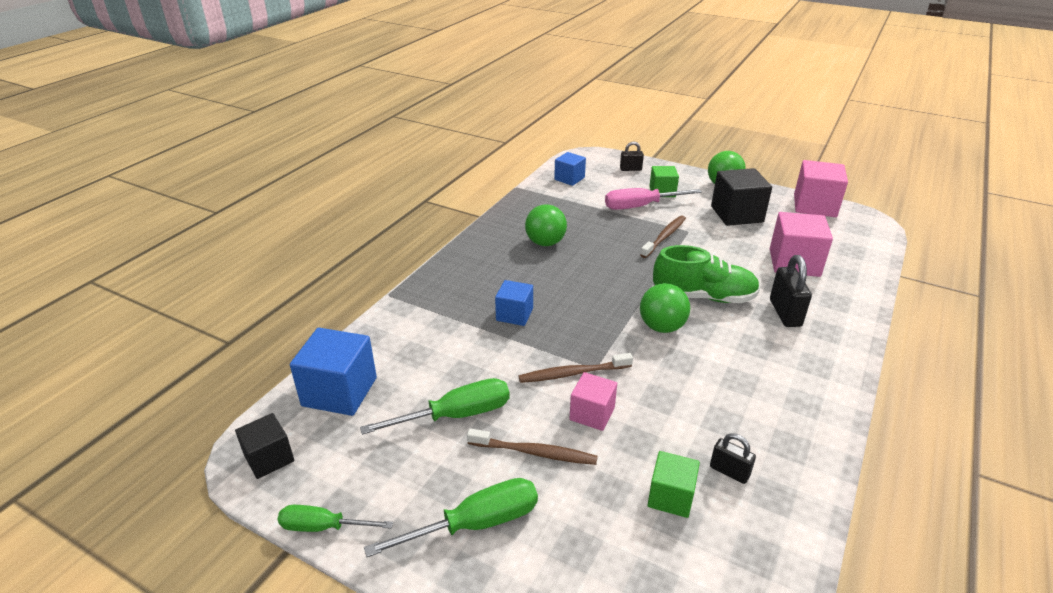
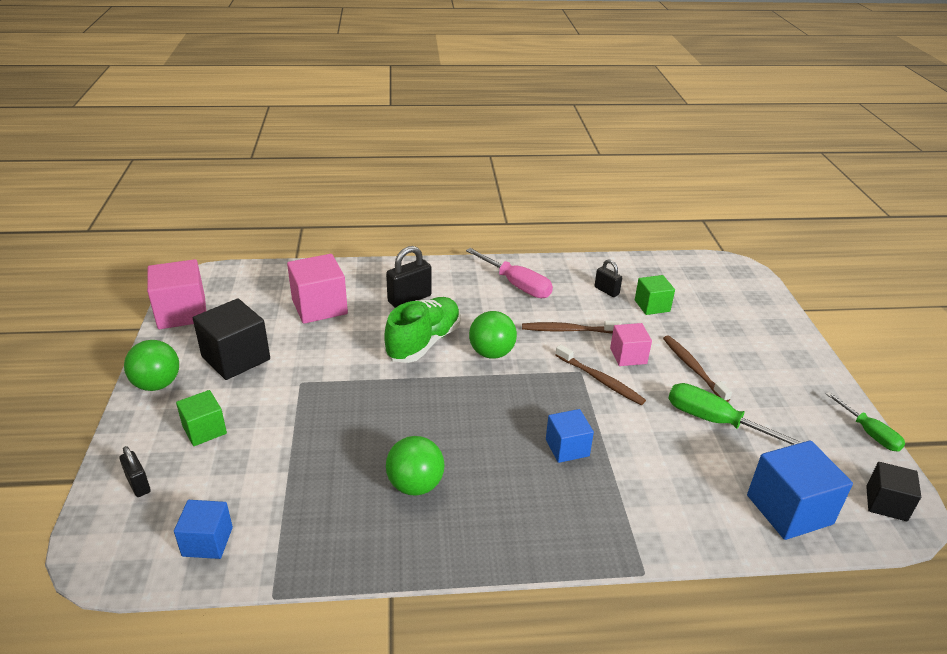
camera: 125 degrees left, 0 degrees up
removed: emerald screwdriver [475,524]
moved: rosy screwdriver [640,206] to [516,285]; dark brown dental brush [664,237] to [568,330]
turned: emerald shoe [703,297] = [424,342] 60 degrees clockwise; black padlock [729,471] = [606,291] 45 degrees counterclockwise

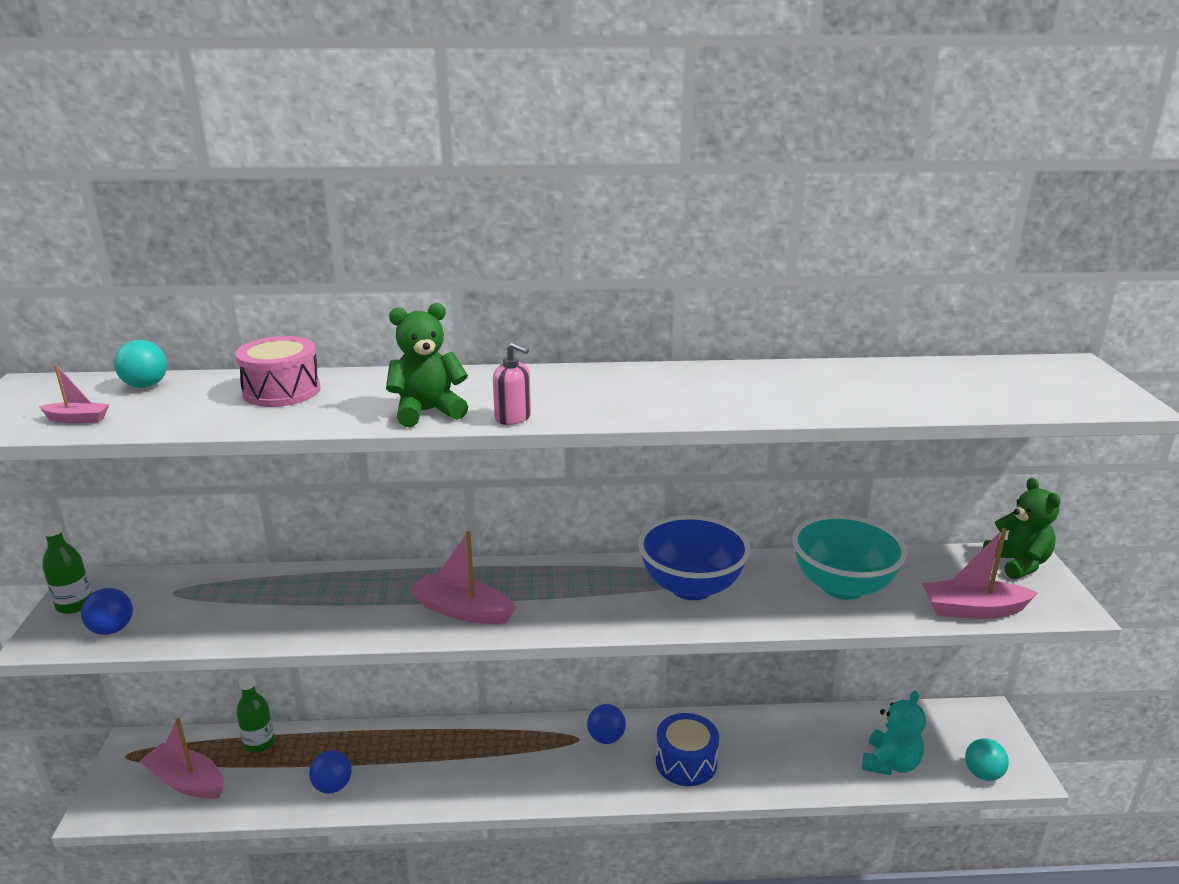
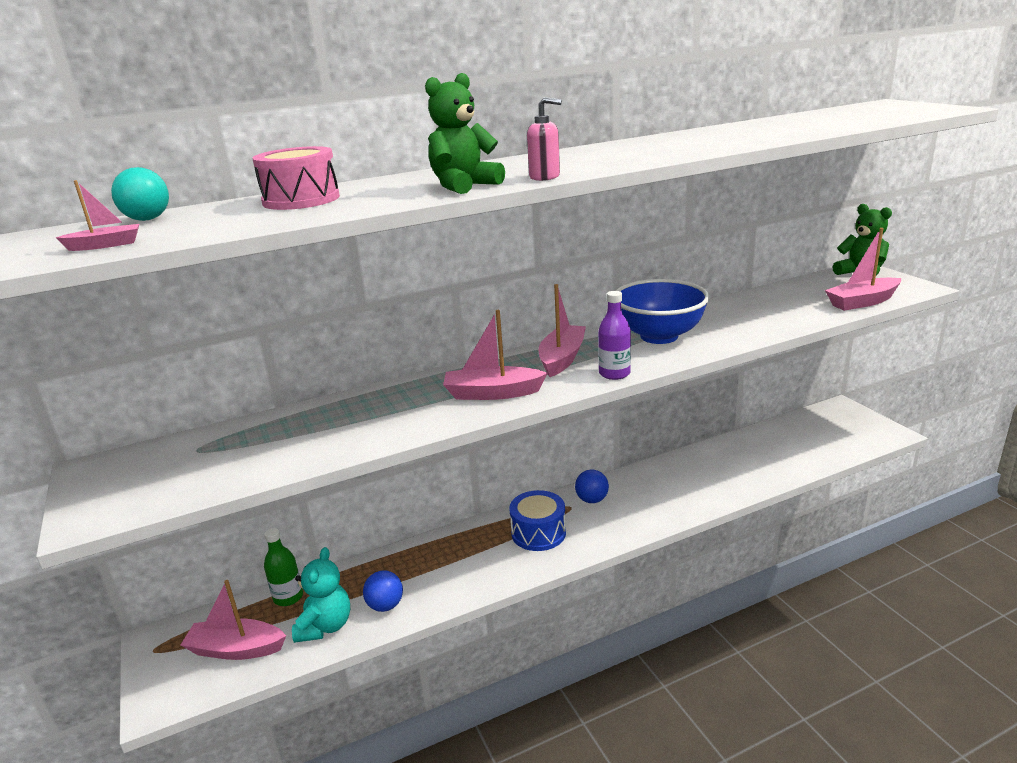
camera: 20 degrees left, 0 degrees up
removed: emerald flask [75,605]; cobalt play ball [112,629]; aqua serving bowl [842,586]; aqua play ball [983,774]
added: rosy toy boat [562,358]; purple flask [614,373]
moved: cobalt snare drum [686,762] to [538,533]; aqua stuffed bear [890,763] to [325,626]

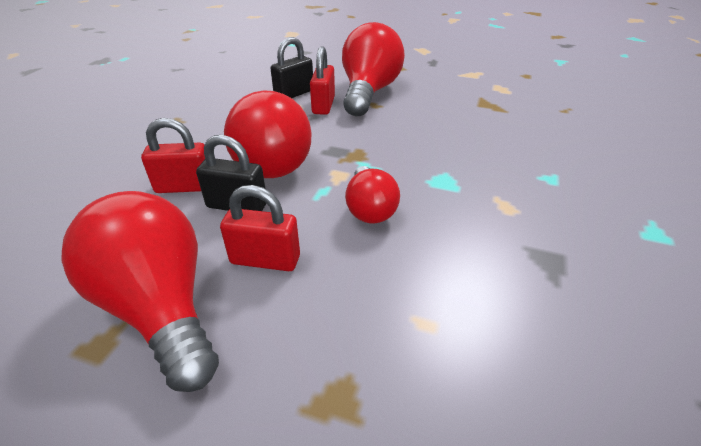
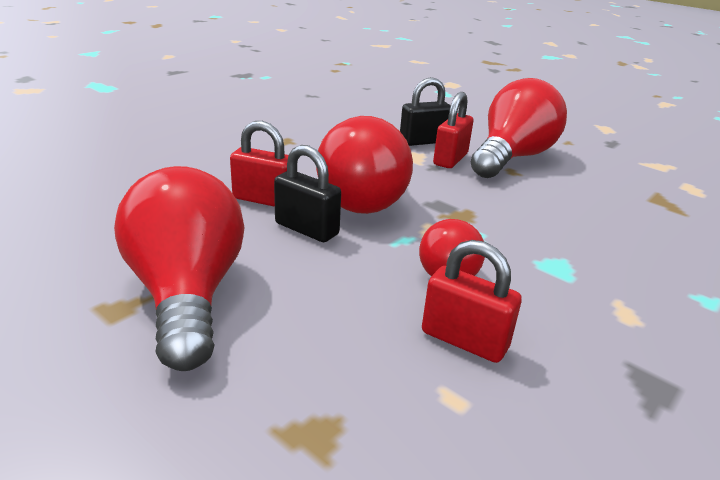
camera: 20 degrees right, 10 degrees down
moved: scarlet padlock [265,260] to [464,340]

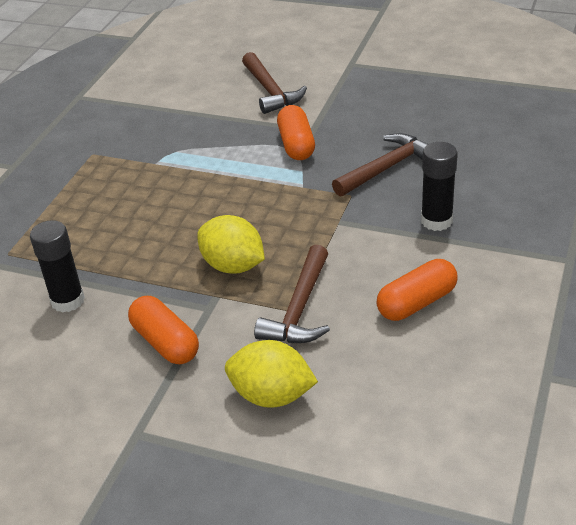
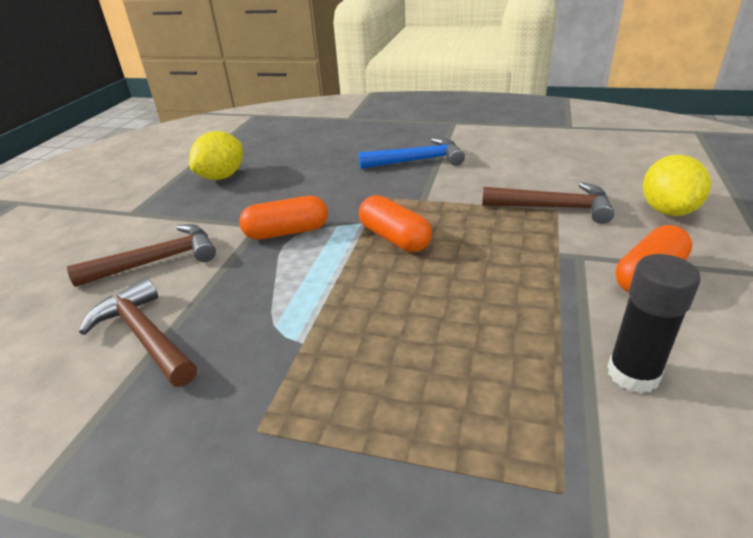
camera: 95 degrees left, 5 degrees down
moved: bright yellow lemon [233,266] to [222,177]; dark brown hammer [386,168] to [145,336]; orange pill shape [416,303] to [394,238]
replaced: black glue stick [436,221] to cobalt hammer [417,161]

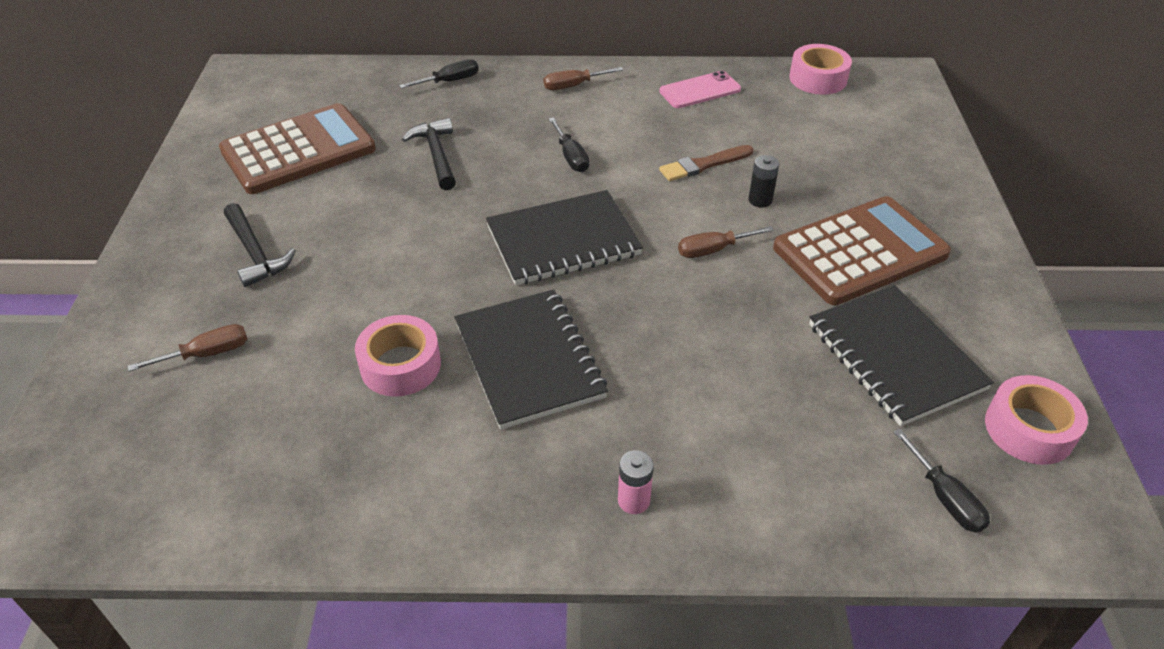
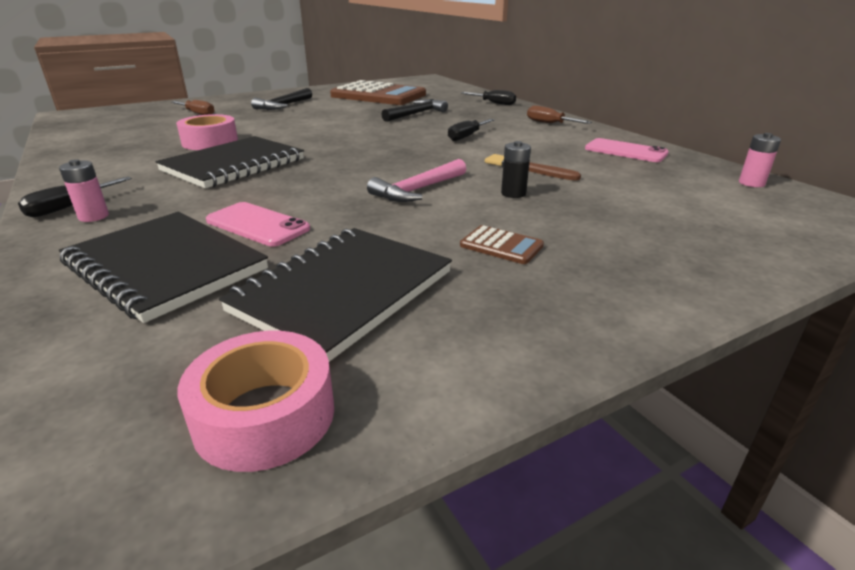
camera: 60 degrees right, 15 degrees down
added: rosy mobile phone [257,225]
moved: black notepad [563,241] to [165,266]; black screwdriver [945,498] to [69,207]
replaced: dark brown screwdriver [713,250] to rosy hammer [418,190]; rosy tape [818,79] to rosy battery [751,183]
resized: dark brown calculator [860,252] = [501,246] x0.40

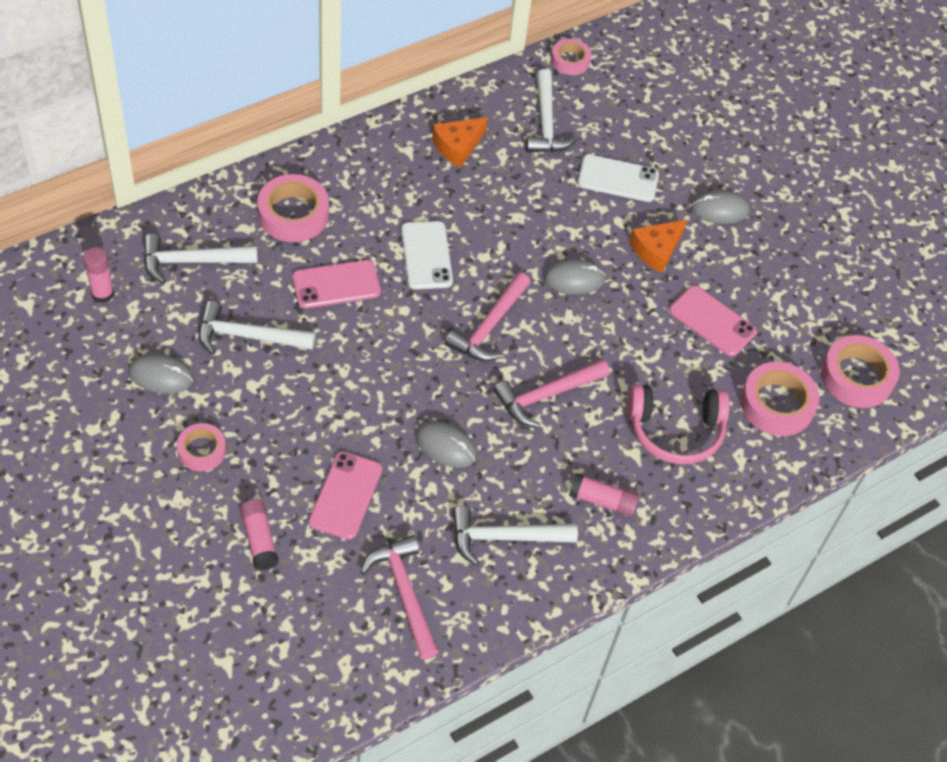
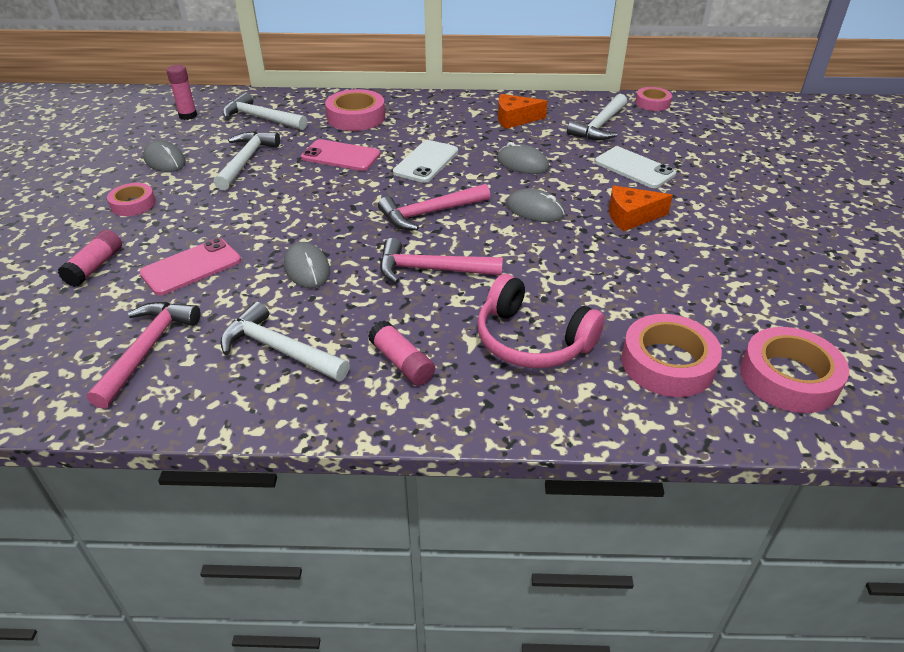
camera: 40 degrees right, 15 degrees down
removed: rosy mobile phone [712,321]
moved: grey mouse [719,209] to [522,163]
turned: white hammer [247,336] = [246,161] 60 degrees clockwise

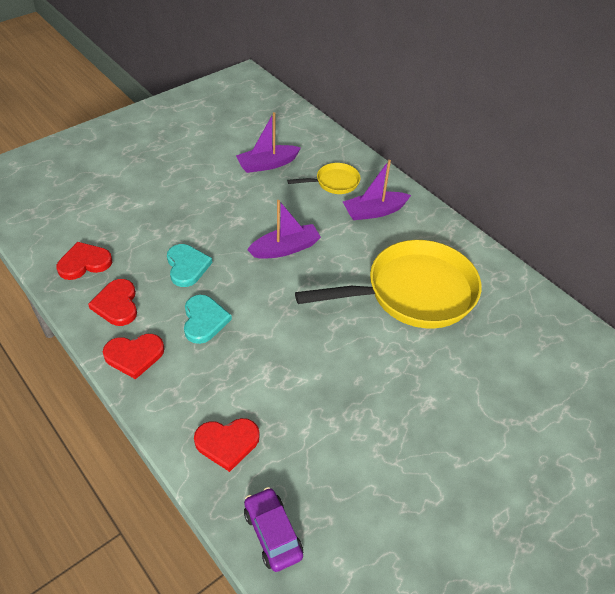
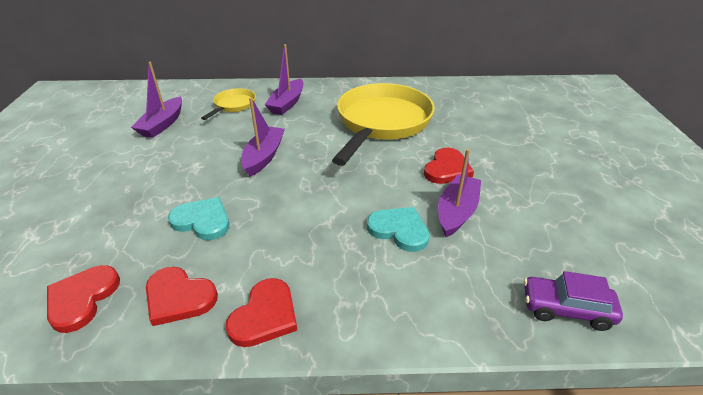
camera: 50 degrees left, 10 degrees down
added: purple toy boat [456,212]
moved: aqua heart [204,320] to [399,230]; scarlet heart [227,443] to [447,169]

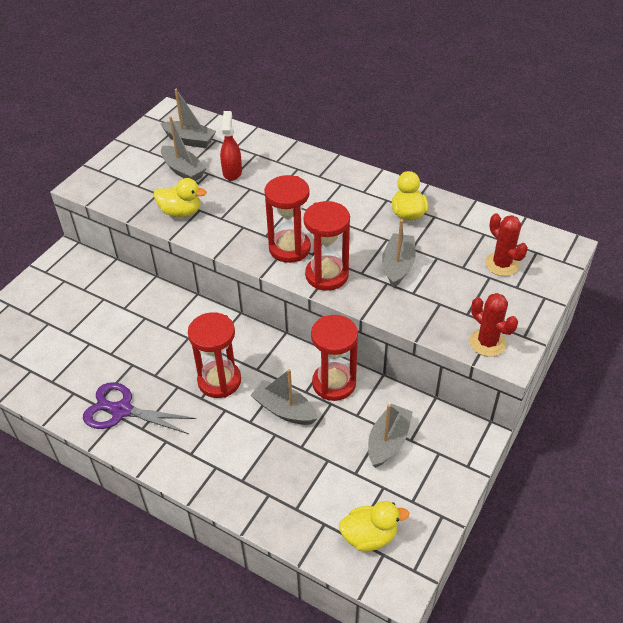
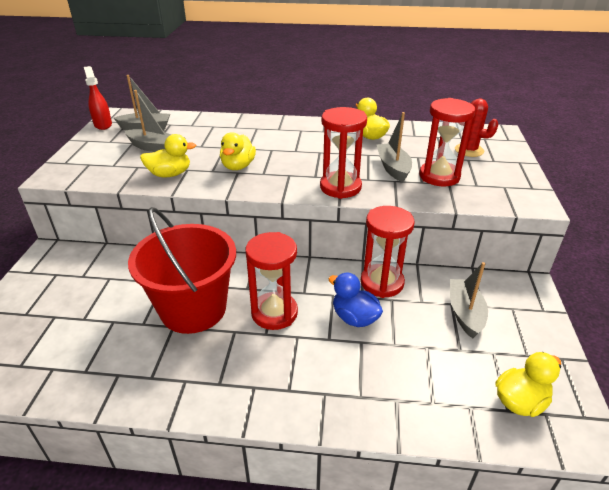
camera: 25 degrees left, 10 degrees down
removed: purple shears [122,410]; scarlet prickly plant [487,342]
added: scarlet pail [193,309]; bright yellow duck [238,166]
moved: scarlet sprayer [232,172] to [103,125]; scarlet sand timer [289,248] to [439,176]
replaced: grey toy boat [284,410] to cobalt duck [354,318]

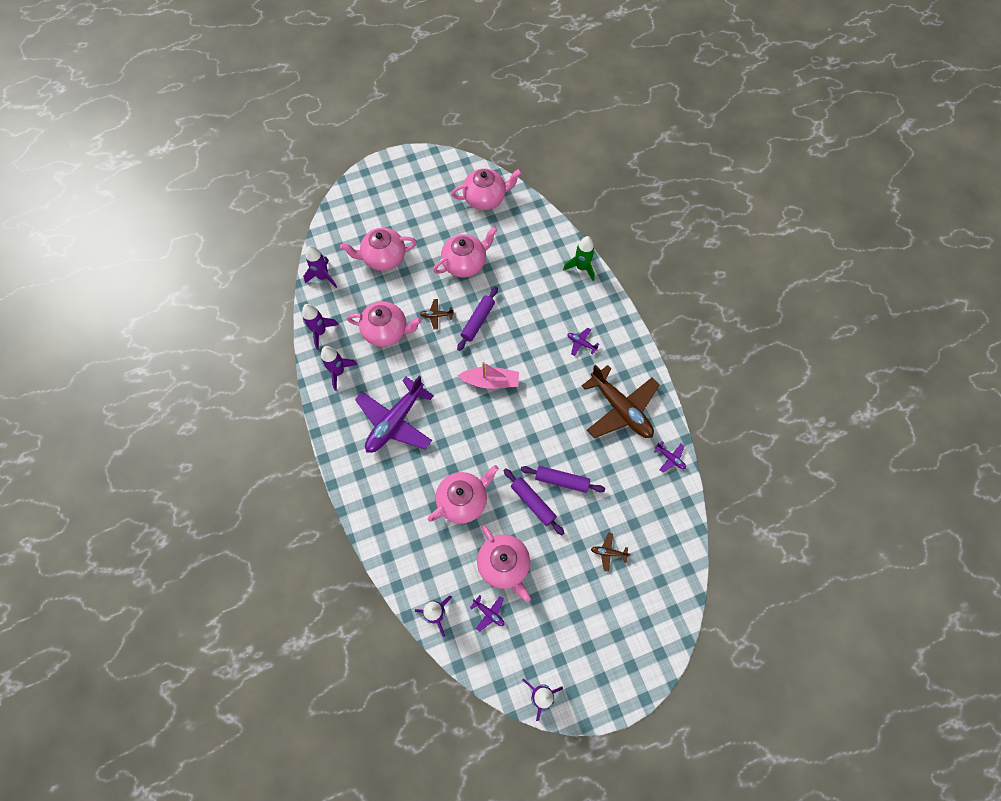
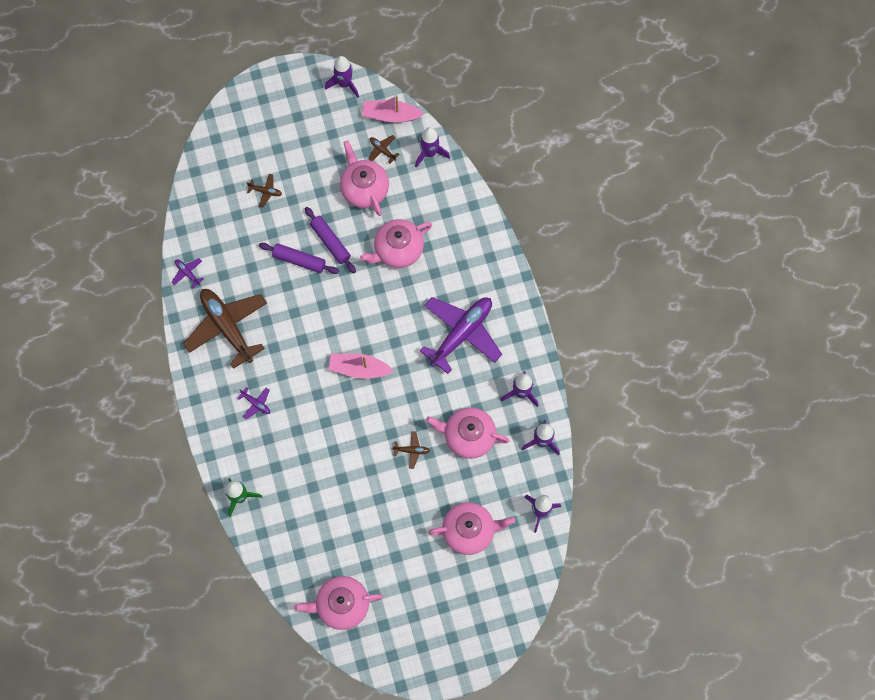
camera: 175 degrees left, 5 degrees up
removed: rosy china teapot [465,263]; purple pastry roller [478,321]
added: rosy toy boat [391,115]
recoloured: purple toy plane [489,613] to dark brown toy plane [382,150]

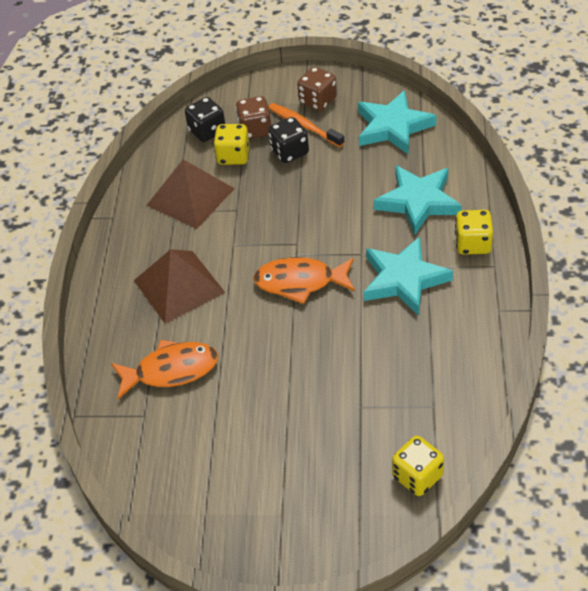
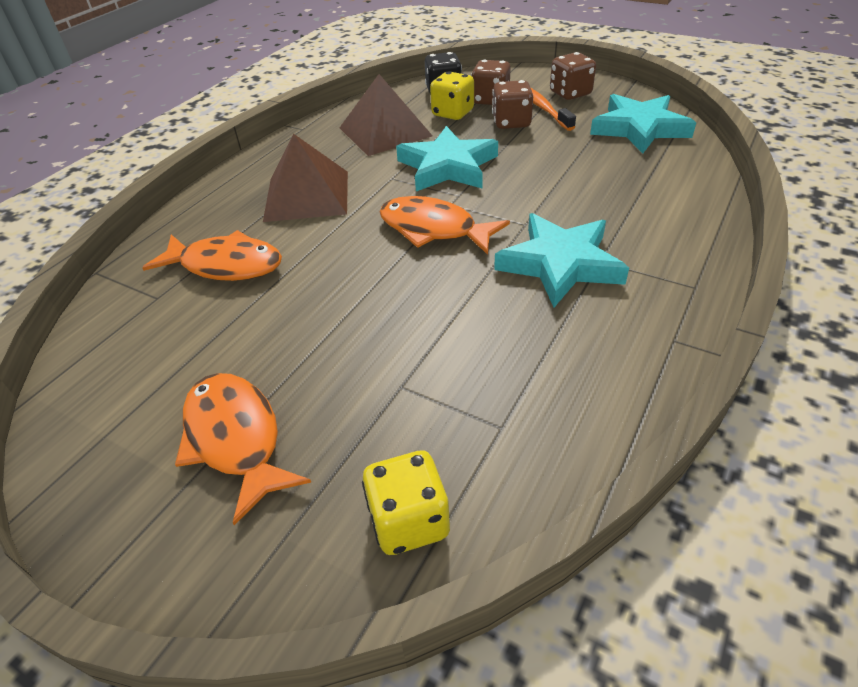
camera: 25 degrees right, 5 degrees down
removed: bright yellow game die [473,244]
added: orange toy fish [236,439]
moved: aqua star shape [418,202] to [448,166]
recoloured: black game die [289,152] to dark brown game die [511,122]

